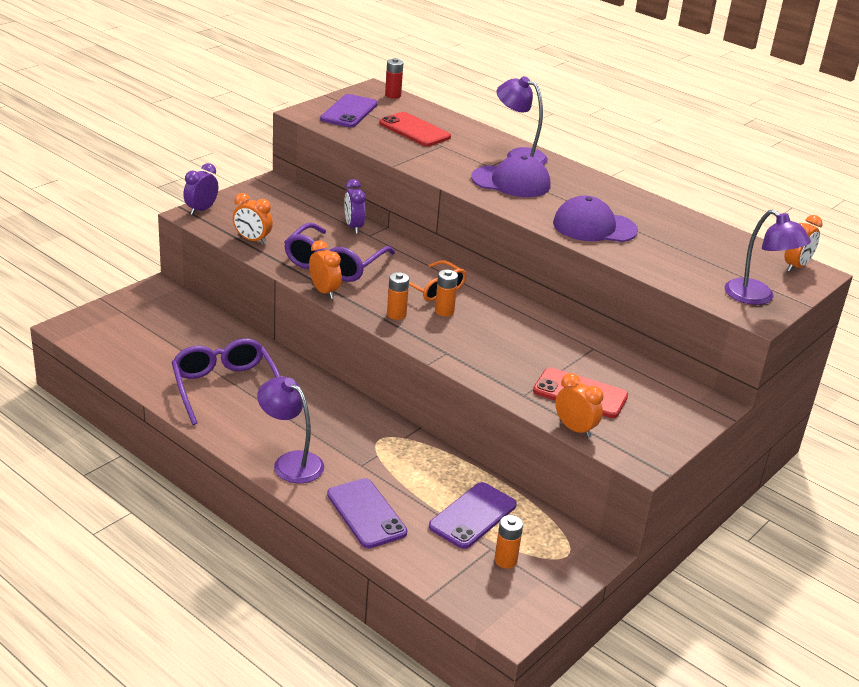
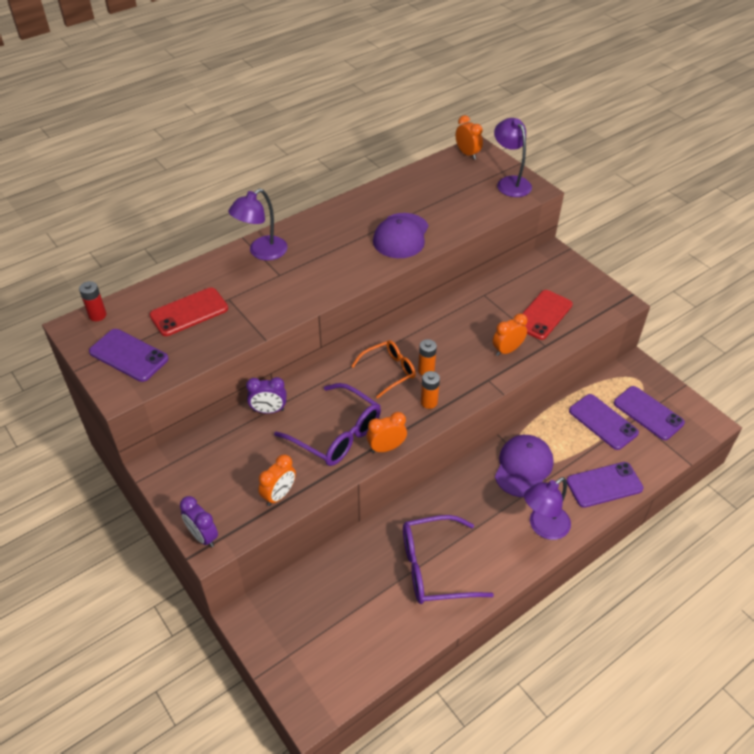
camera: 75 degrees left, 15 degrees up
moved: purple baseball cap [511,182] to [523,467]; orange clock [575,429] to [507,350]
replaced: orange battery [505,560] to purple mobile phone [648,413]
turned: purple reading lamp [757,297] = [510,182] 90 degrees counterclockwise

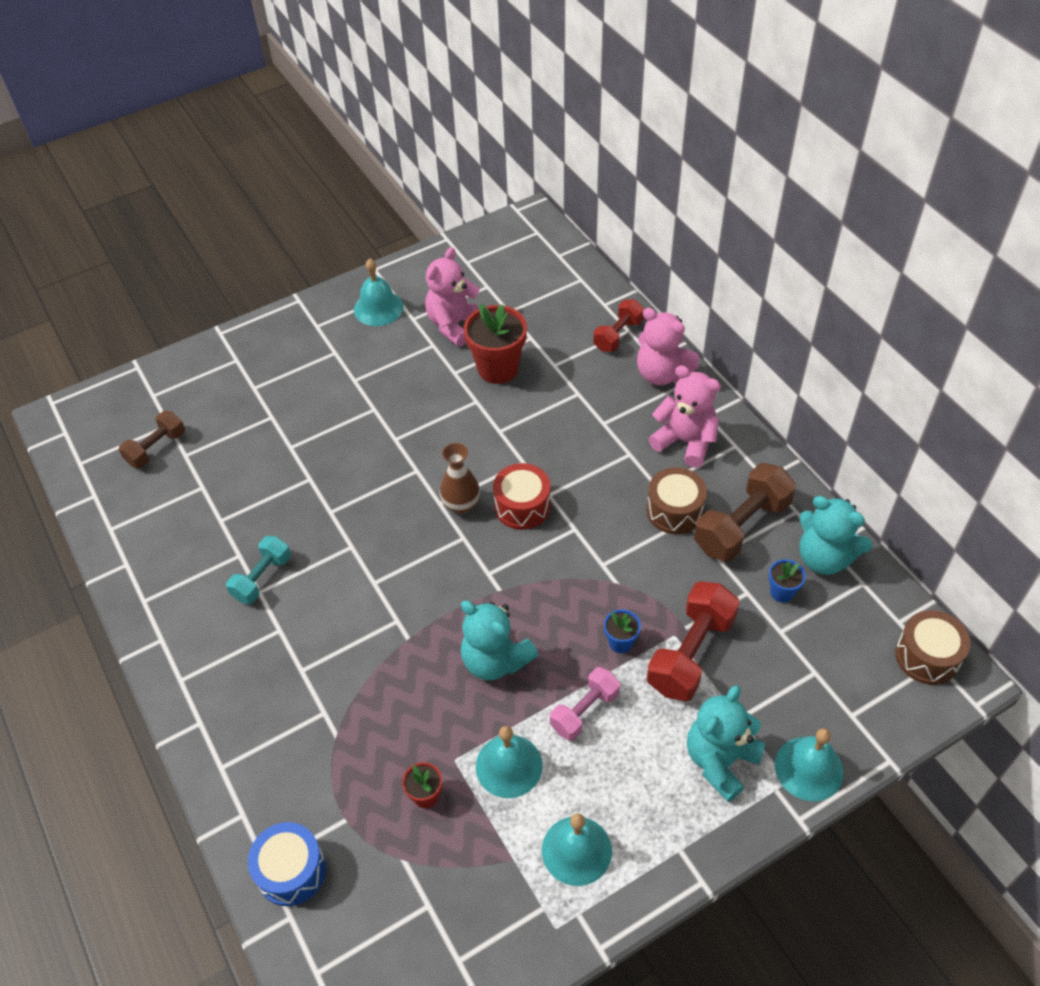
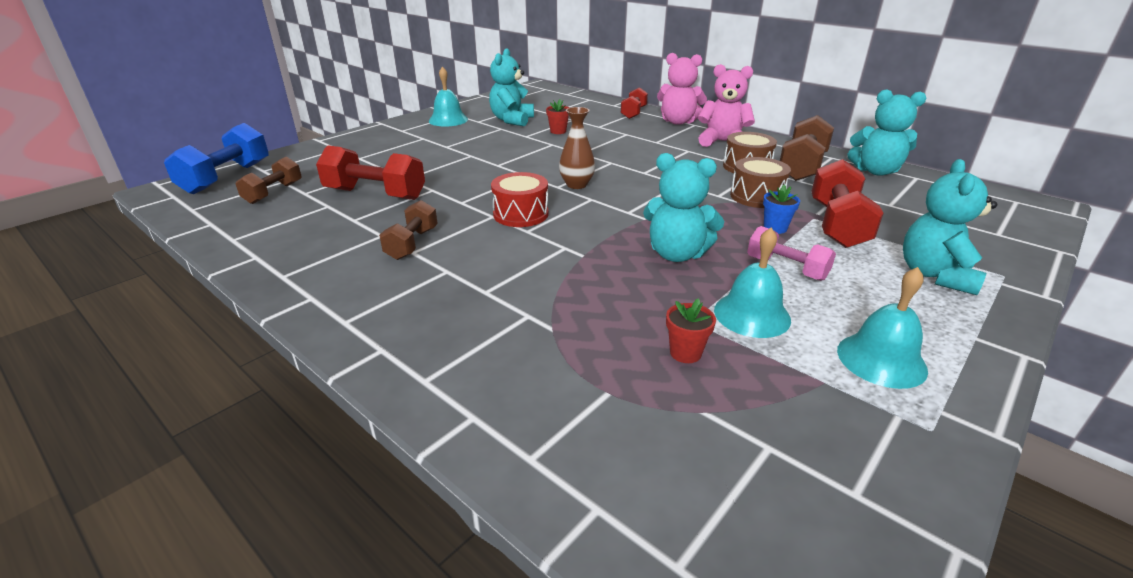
camera: 20 degrees left, 20 degrees down
removed: cobalt snare drum [291,871]; cobalt flower pot [781,592]; aqua hand bell [808,768]
added: cobalt dumbbell [226,178]; scarlet dumbbell [375,194]
moved: scarlet snare drum [522,506] to [521,214]; dark brown snare drum [927,656] to [756,196]
recoloured: aqua dumbbell [262,578] to dark brown dumbbell [412,244]; rosy stuffed bear [454,325] to aqua stuffed bear [512,120]
turned: rosy dumbbell [584,711] = [786,268] 75 degrees counterclockwise
resized: scarlet flower pot [497,368] = [558,131] x0.49

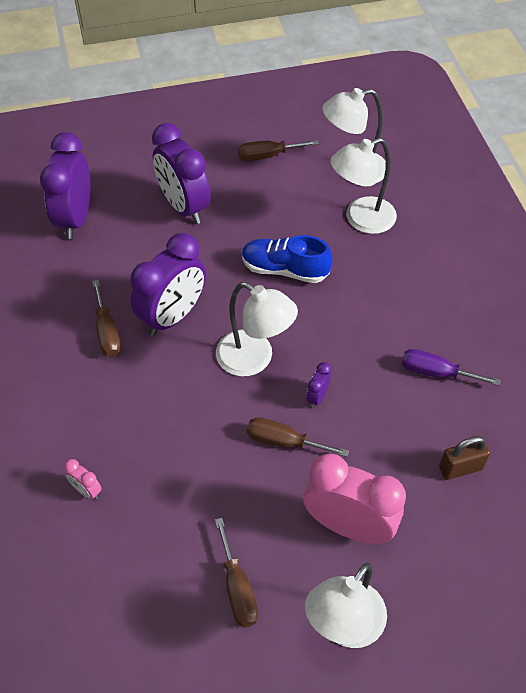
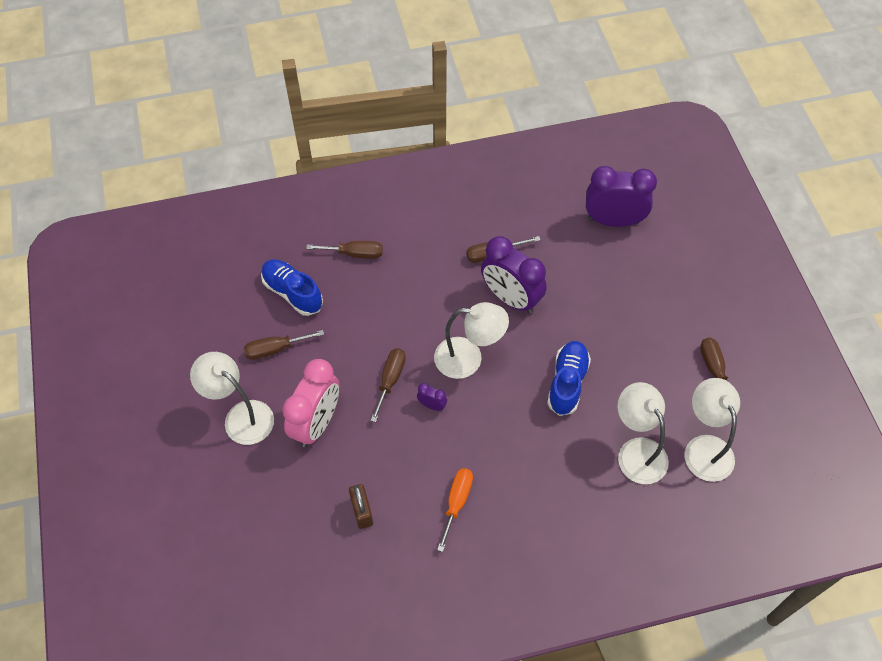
camera: 90 degrees right, 5 degrees up
removed: purple clock [184,207]
added: cobalt shoe [292,293]
replaced: rosy clock [86,490] to dark brown screwdriver [355,254]
recoloured: purple screwdriver [436,372] to orange screwdriver [456,502]
turned: white reading lamp [254,359] = [468,359] 120 degrees counterclockwise

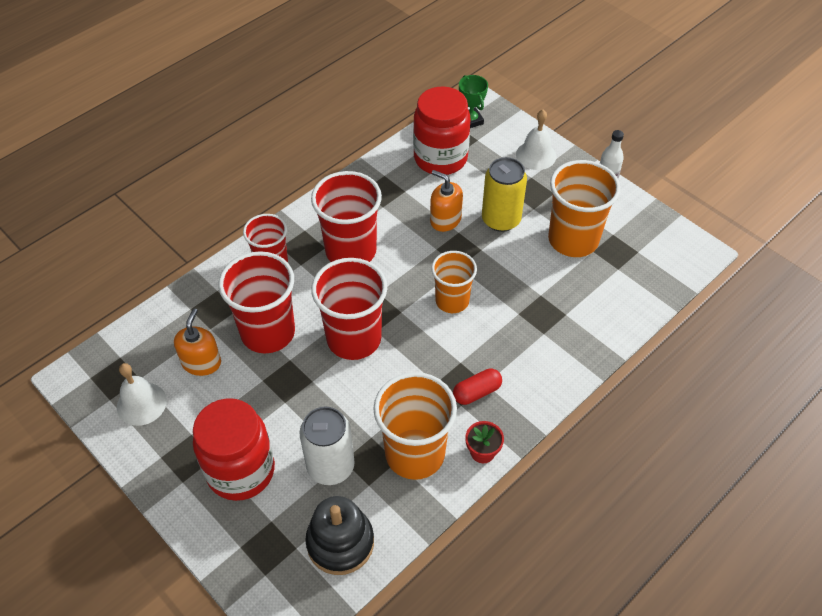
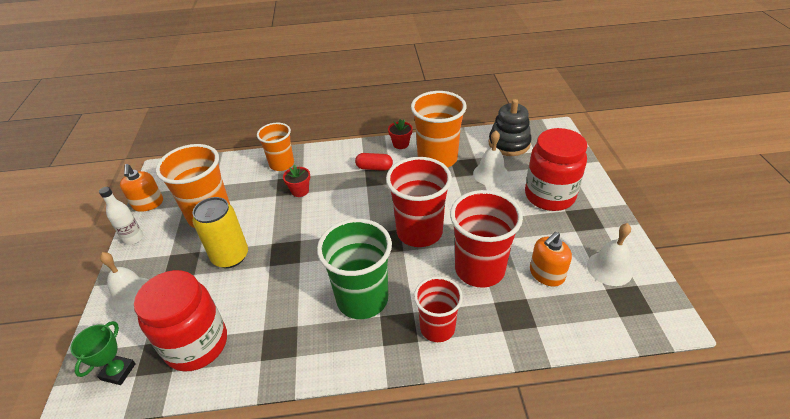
camera: 140 degrees left, 10 degrees down
added: scarlet flower pot [300,191]
moved: orange soap pump [445,219] to [148,204]; orange beaker [452,301] to [282,164]
replaced: white tin [330,466] to white hand bell [490,174]
recoloured: scarlet beaker [351,251] to emerald beaker [362,299]

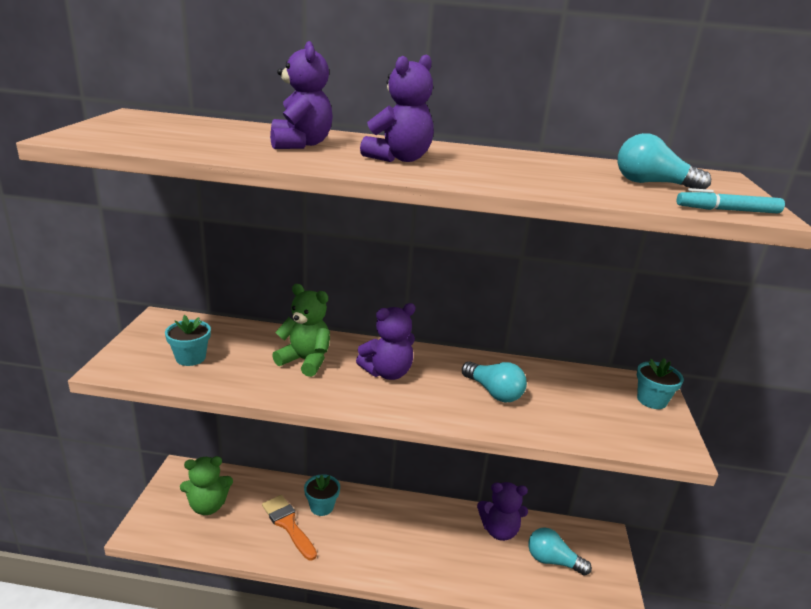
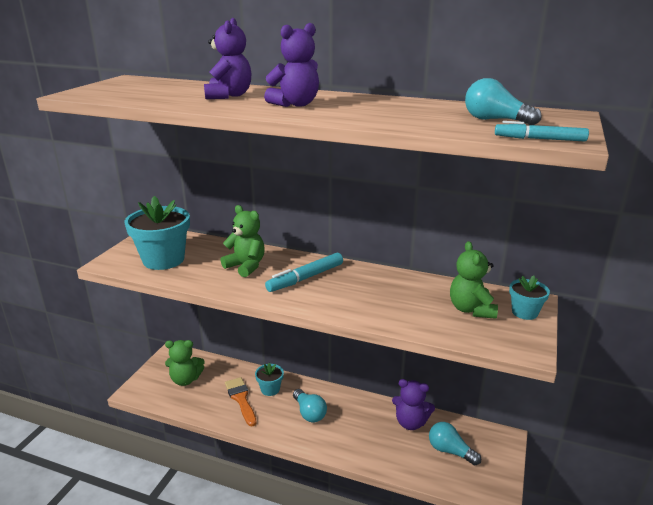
camera: 15 degrees right, 0 degrees up
added: emerald stuffed bear [471,309]
moved: aqua light bulb [493,392] to [309,413]
replaced: purple stuffed bear [387,373] to aqua marker pen [305,278]
resized: aqua flower pot [190,358] = [163,260] x1.90

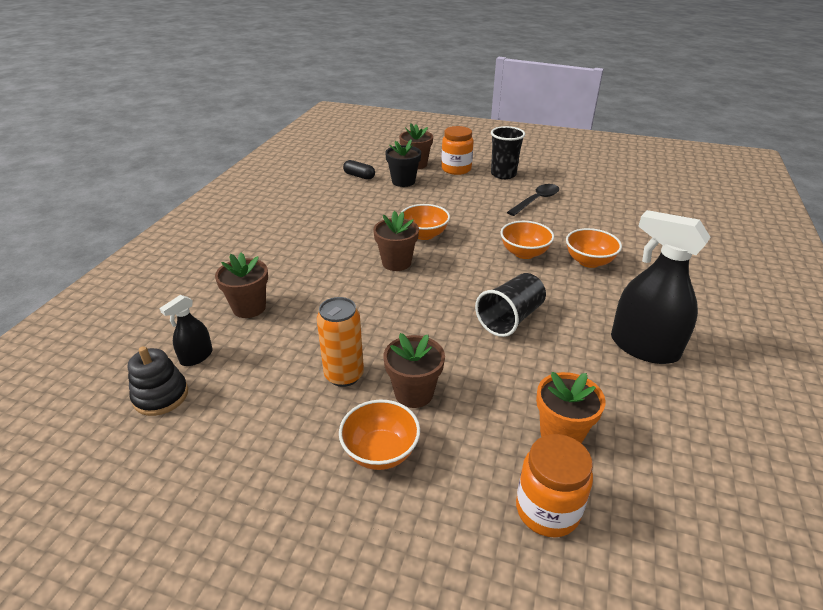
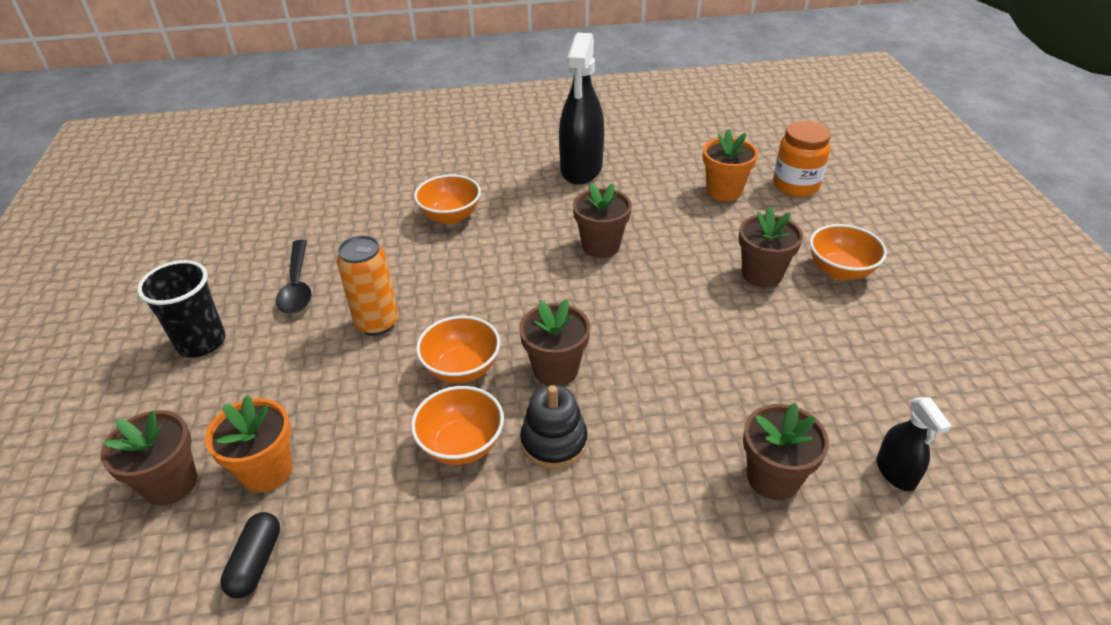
camera: 115 degrees left, 5 degrees up
removed: orange jam jar [456,169]
moved: black stacking rings [161,396] to [554,442]; orange tin [344,375] to [377,323]; orange serving bowl [524,253] to [461,445]
replaced: black beaker [510,318] to dark brown flower pot [601,246]
recoloured: black flower pot [403,181] to orange flower pot [266,471]
turned: black sprayer [196,357] = [896,472] 60 degrees clockwise; black tablespoon [536,200] = [297,285] 120 degrees counterclockwise

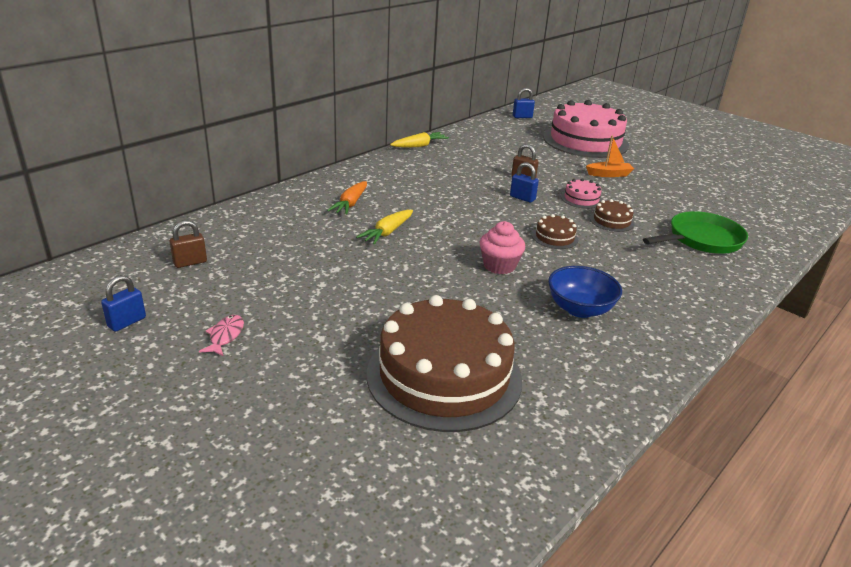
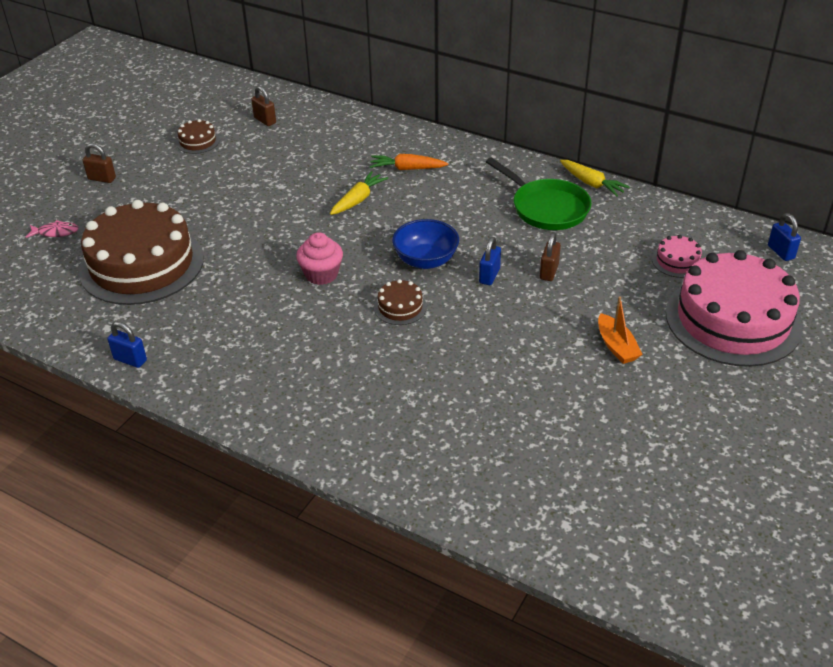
camera: 80 degrees right, 10 degrees up
added: dark brown padlock [102,179]
moved: cobalt padlock [127,322] to [130,360]; rosy toy fish [225,336] to [56,232]; cobalt serving bowl [579,309] to [426,260]; rosy layer cake [581,199] to [677,261]; dark brown layer cake [611,221] to [198,141]; emerald frying pan [701,239] to [546,208]
turned: bright yellow toy carrot [387,232] = [358,200] 105 degrees clockwise

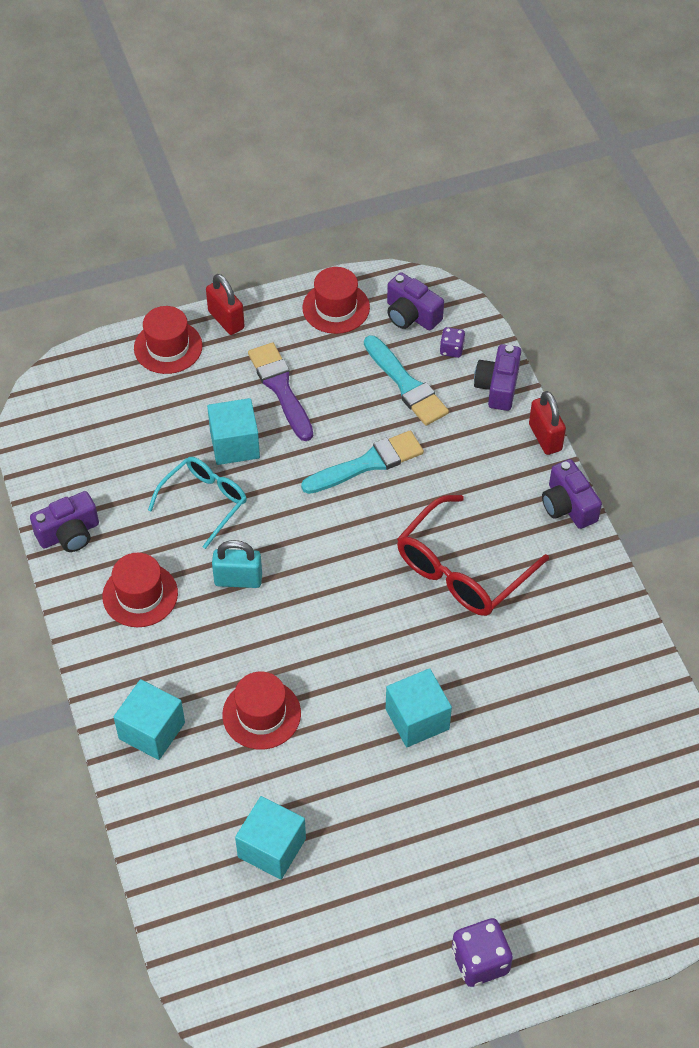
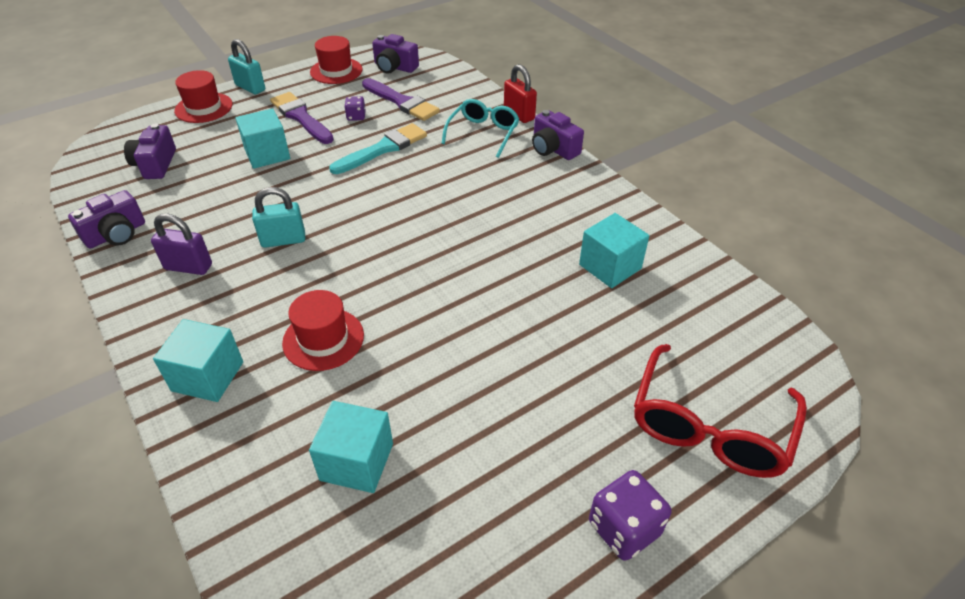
camera: 15 degrees left, 10 degrees down
moved: aqua glasses [204,501] to [483,133]; aqua cube [417,719] to [610,266]; scarlet glasses [461,570] to [709,427]; purple game die [451,349] to [356,116]; purple photo camera [498,387] to [155,164]
replaced: scarlet hat [140,595] to purple padlock [188,267]
recoloured: scarlet padlock [226,320] to aqua padlock [250,88]; aqua brush [406,385] to purple brush [402,102]

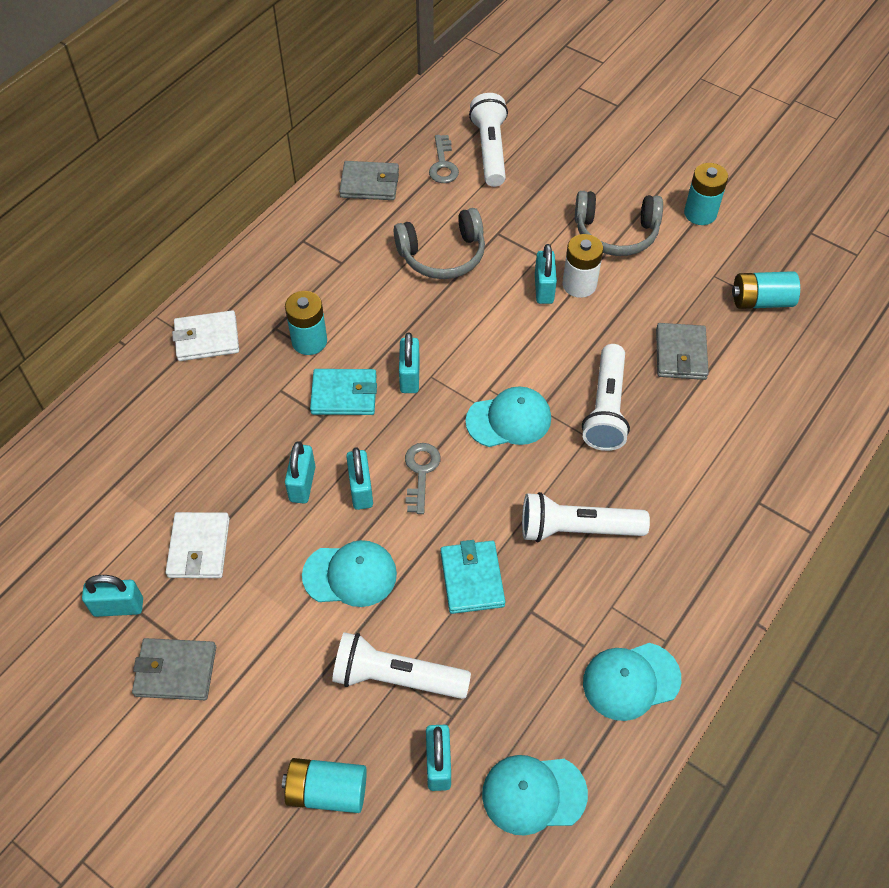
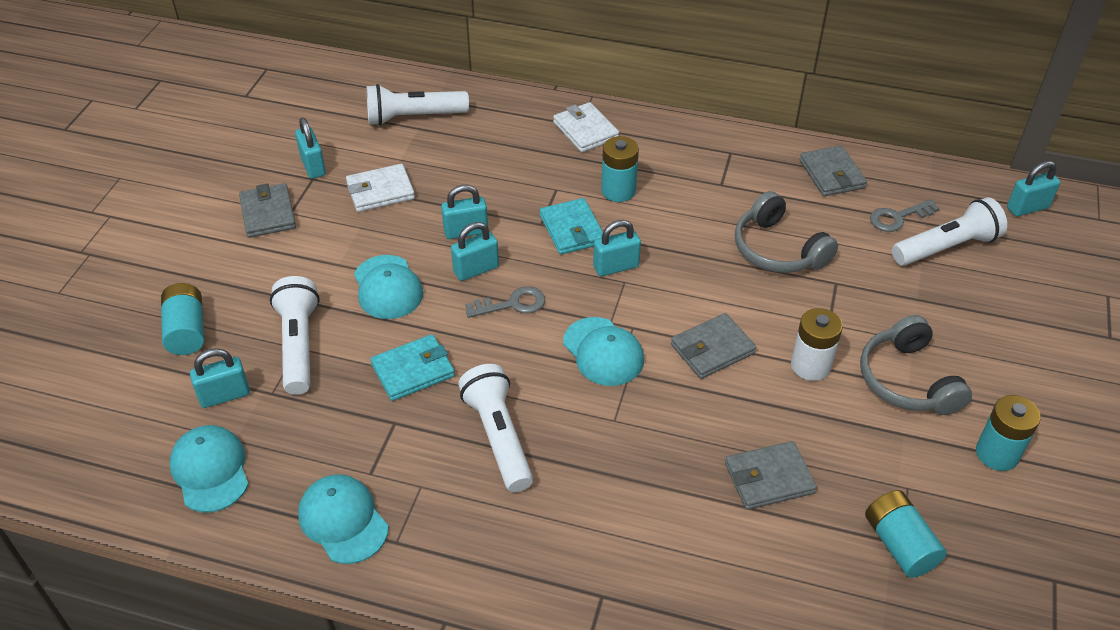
camera: 70 degrees right, 10 degrees down
added: grey billfold [712,349]
moved: aqua padlock [544,289] to [1027,208]; white flashlight [606,408] to [414,117]

